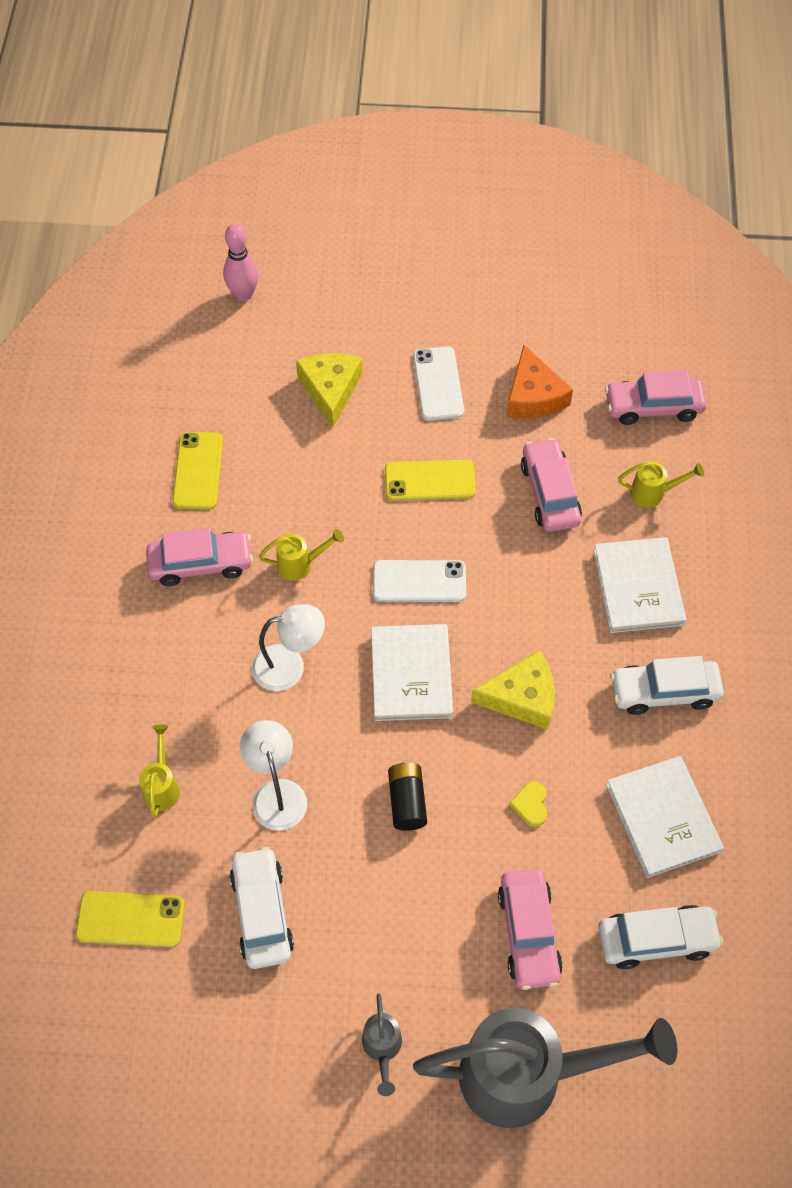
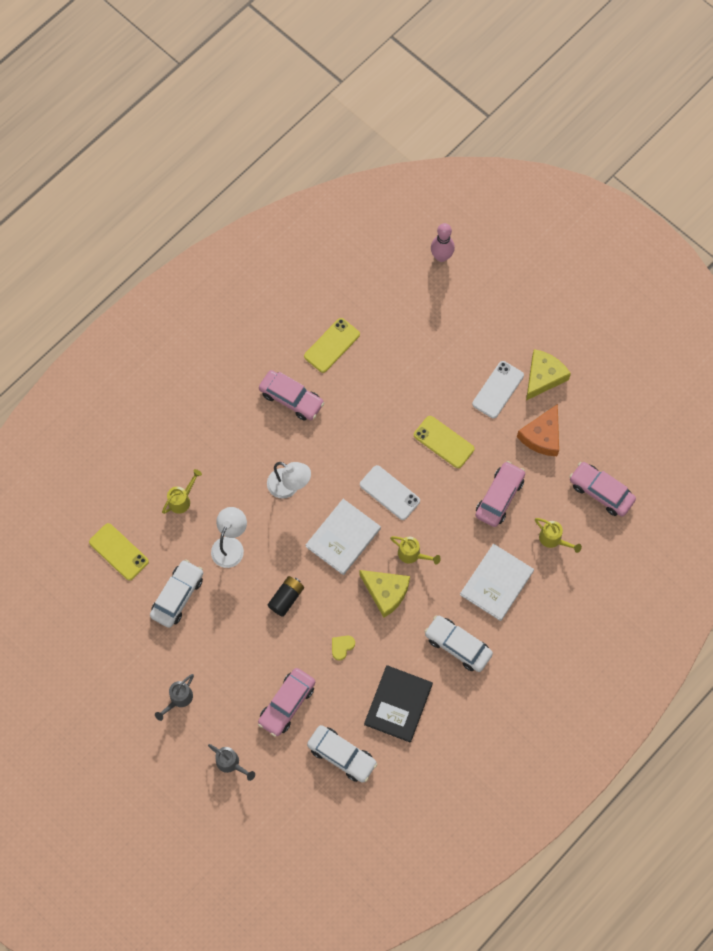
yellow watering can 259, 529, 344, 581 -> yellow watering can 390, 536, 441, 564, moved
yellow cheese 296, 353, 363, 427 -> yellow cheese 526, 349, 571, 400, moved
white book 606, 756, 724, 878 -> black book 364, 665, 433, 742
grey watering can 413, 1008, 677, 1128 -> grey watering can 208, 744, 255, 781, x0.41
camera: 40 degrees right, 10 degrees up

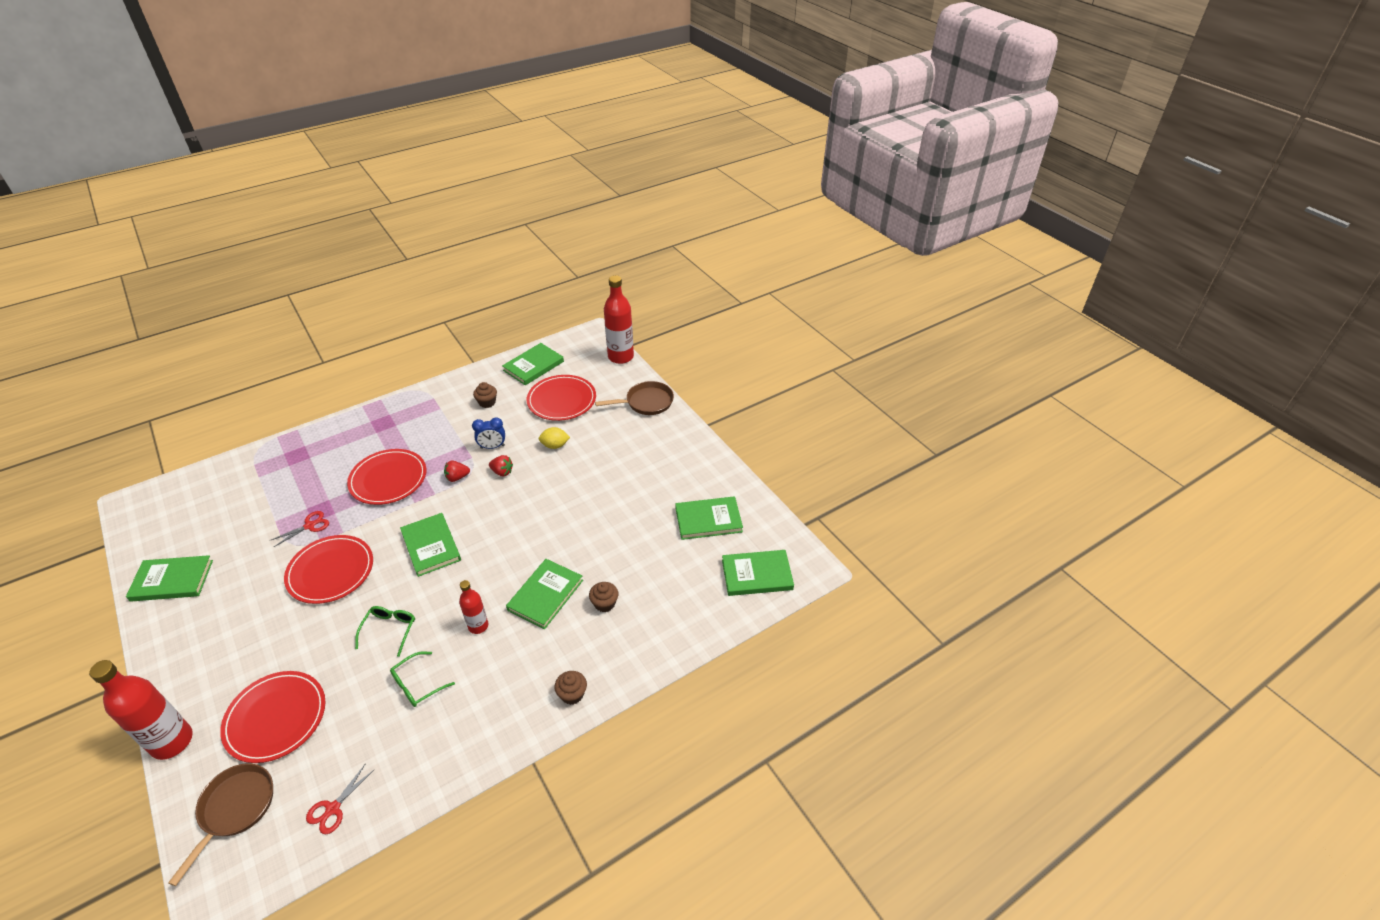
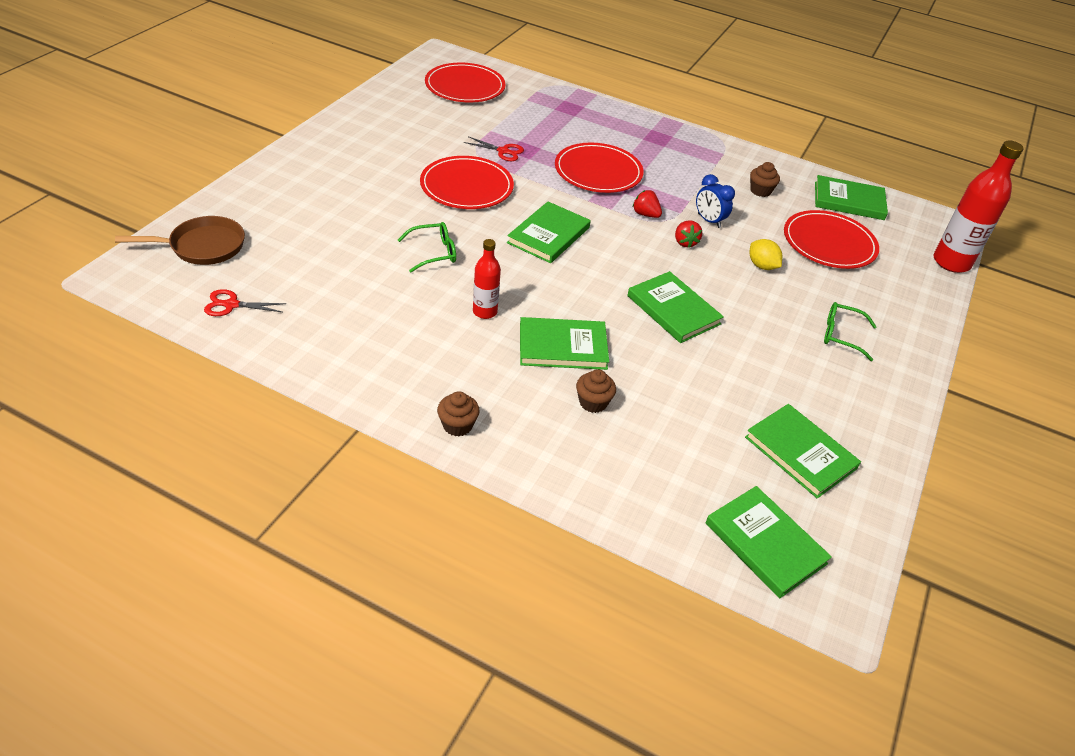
red bottle 89, 660, 193, 760 -> none
brown pan 595, 381, 674, 415 -> none
green book 126, 555, 213, 602 -> green book 627, 271, 724, 343, moved
red plate 220, 671, 325, 763 -> red plate 425, 63, 505, 102, moved
green glasses 390, 651, 455, 707 -> green glasses 824, 302, 877, 361, moved
camera: 55 degrees right, 0 degrees up

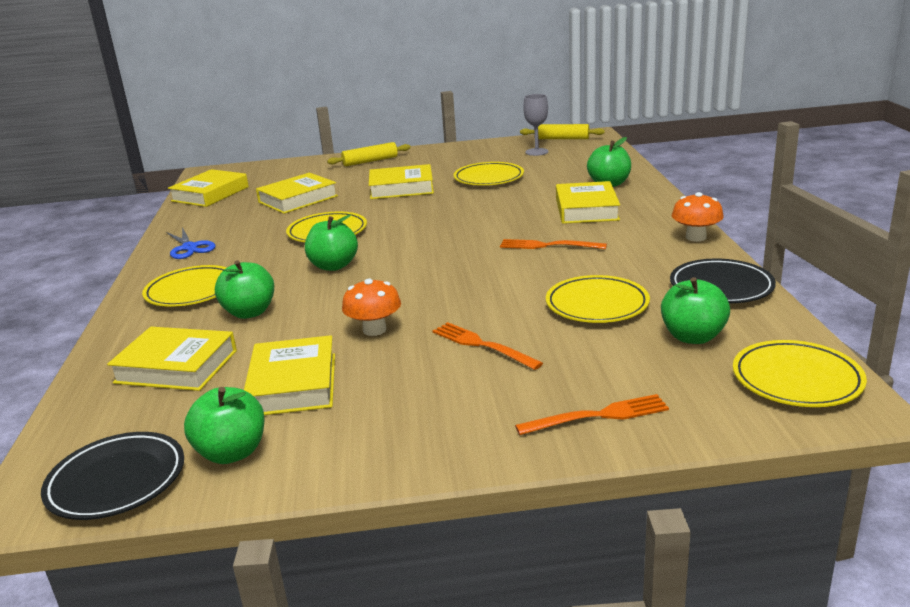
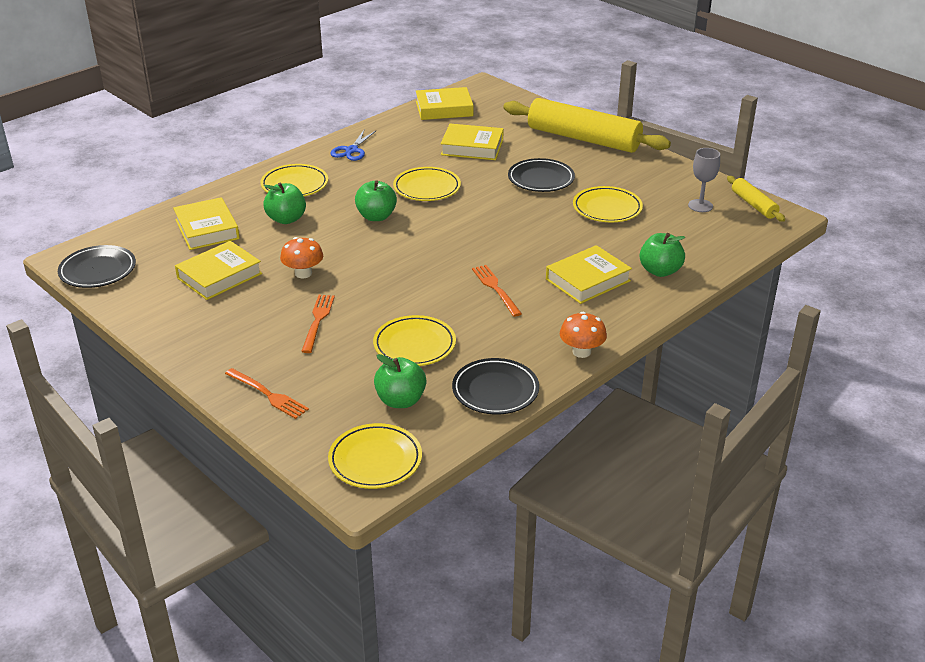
green apple 184, 387, 265, 464 -> none
yellow book 369, 164, 434, 199 -> black plate 508, 158, 575, 192
yellow rolling pin 327, 142, 411, 166 -> yellow rolling pin 503, 98, 671, 153, x2.11
camera: 50 degrees right, 10 degrees up

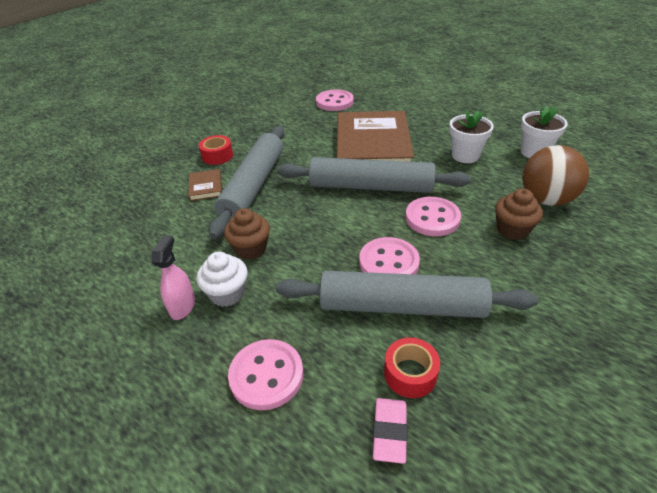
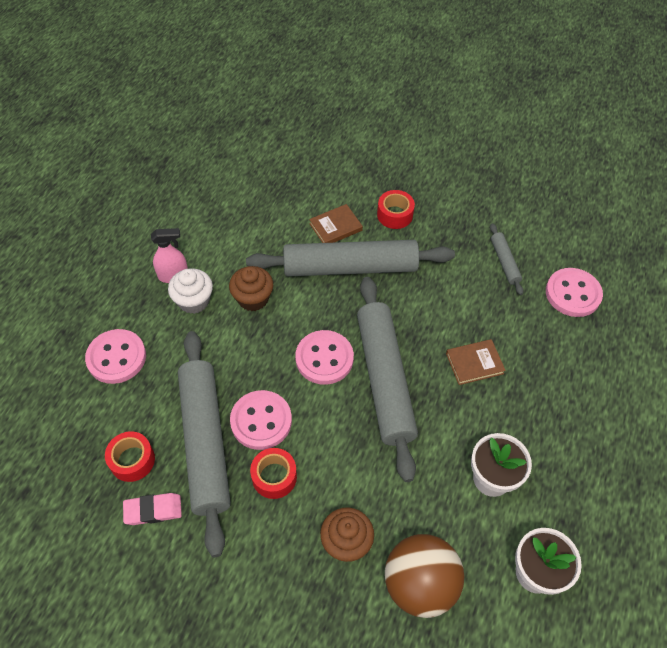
none -> red tape 250, 448, 297, 499
none -> grey rolling pin 490, 223, 523, 295
pink eraser 373, 398, 407, 464 -> pink eraser 123, 493, 182, 525, moved
pink button 405, 197, 461, 236 -> pink button 295, 330, 354, 385, moved
brown book 337, 111, 414, 162 -> brown book 446, 339, 506, 385, x0.40
camera: 70 degrees right, 15 degrees up

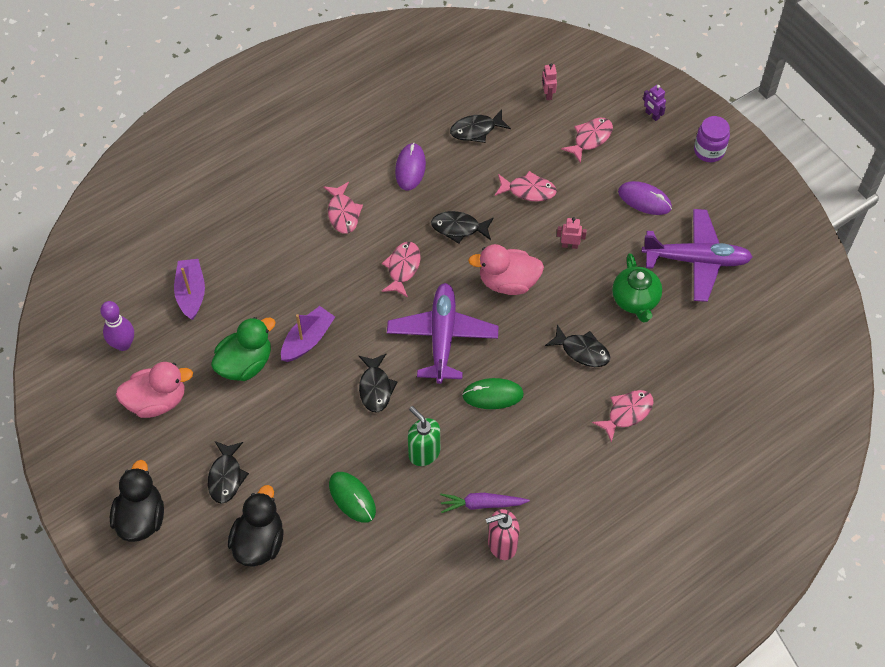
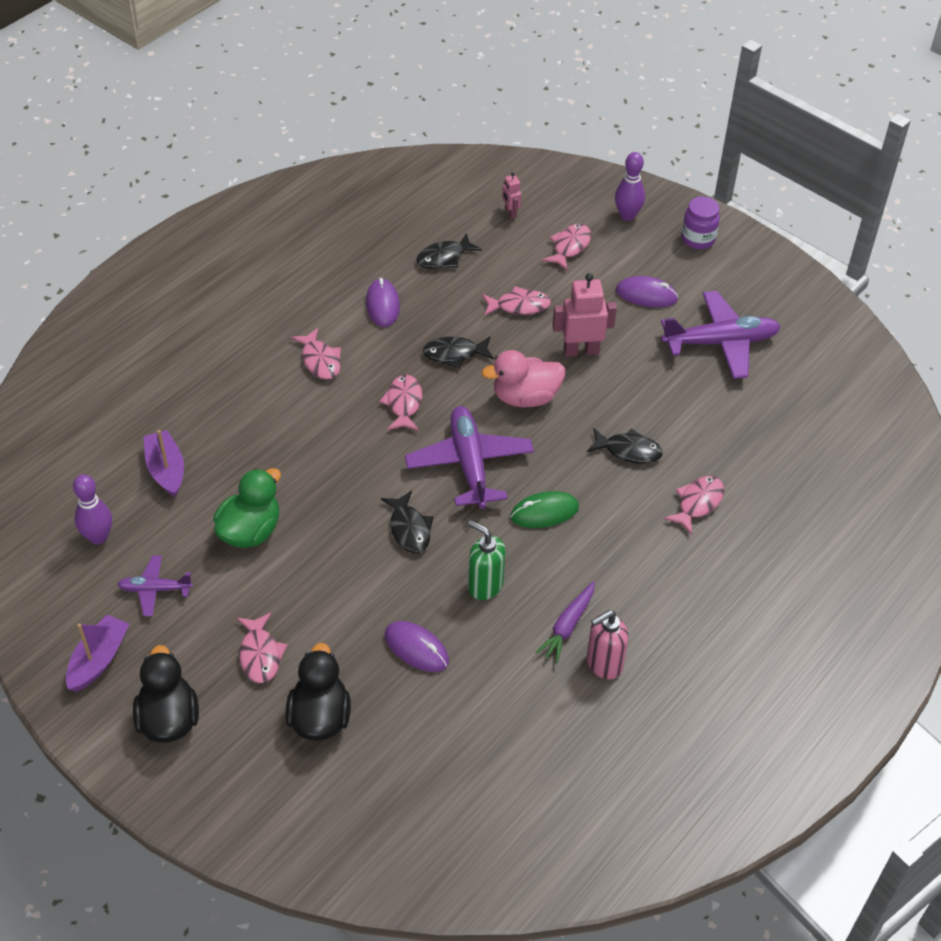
green teapot 612, 253, 662, 322 -> none
purple boat 281, 306, 335, 362 -> purple boat 66, 615, 129, 692, moved
pink duck 116, 362, 193, 418 -> purple plane 117, 555, 193, 616
purple robot 643, 85, 666, 121 -> purple bowling pin 615, 152, 645, 221
black fish 208, 441, 249, 504 -> pink fish 237, 613, 287, 683
green mouse 329, 472, 376, 523 -> purple mouse 385, 621, 449, 672
purple carrot 440, 493, 530, 513 -> purple carrot 536, 581, 595, 663, 45 degrees counterclockwise
pink robot 557, 217, 587, 249 -> pink robot 552, 273, 617, 357, x1.89
camera: 15 degrees left, 10 degrees down

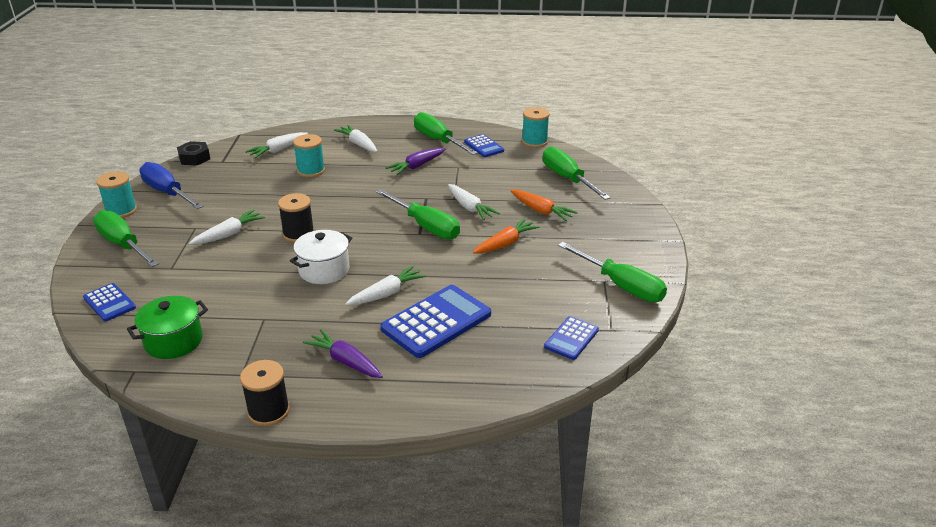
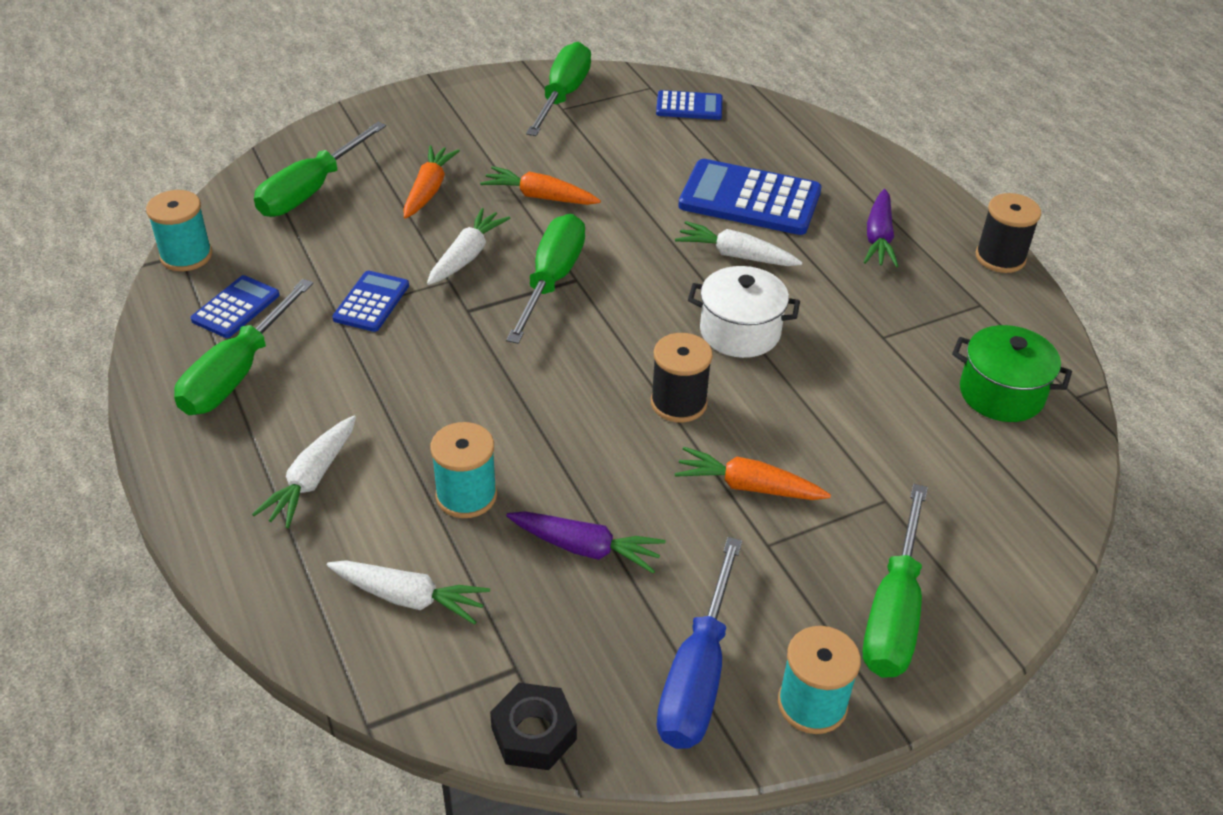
blue calculator 83, 283, 136, 322 -> blue calculator 332, 271, 409, 332, moved
purple carrot 386, 148, 445, 175 -> purple carrot 506, 511, 666, 573, moved
white carrot 188, 209, 265, 245 -> orange carrot 674, 447, 831, 500
camera: 120 degrees left, 10 degrees up

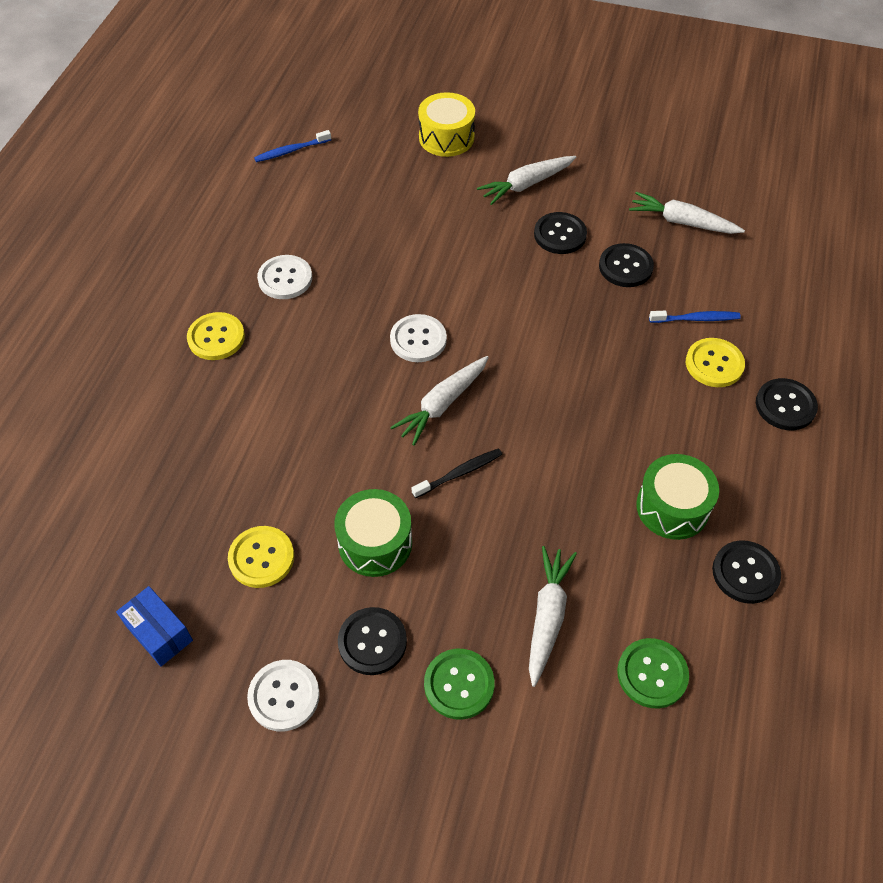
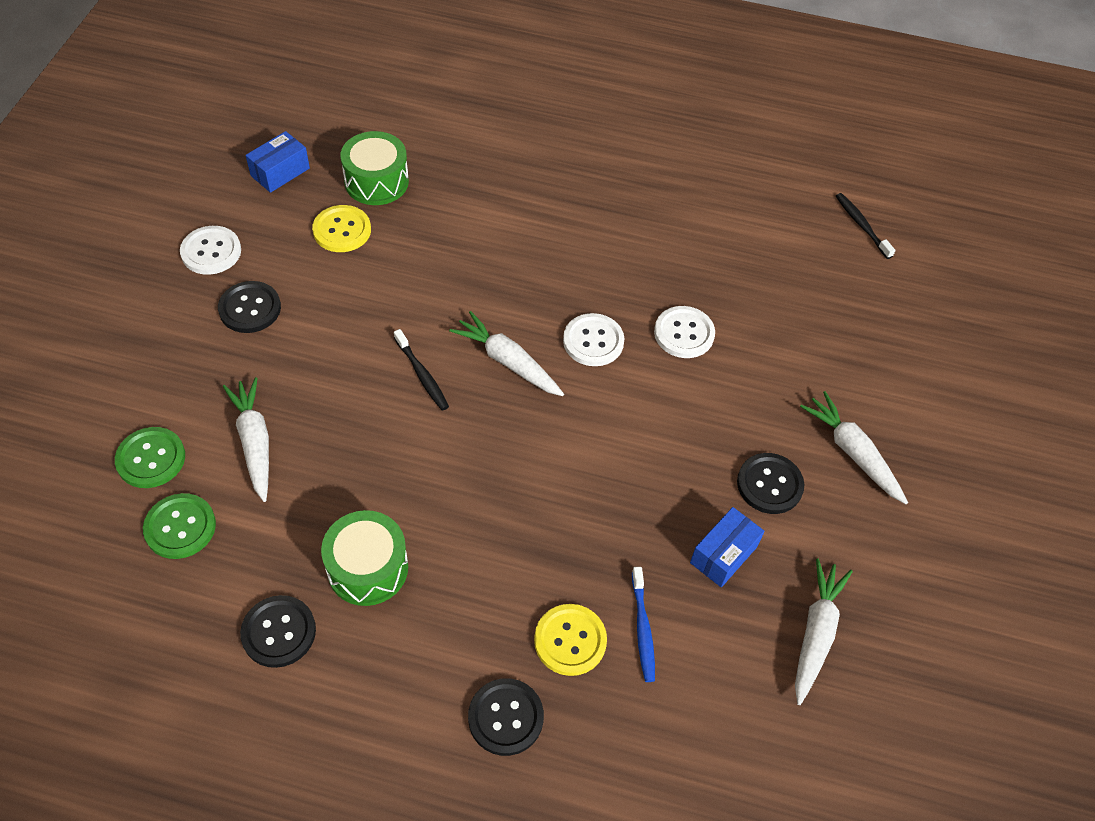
yellow button 187, 312, 245, 360 -> none
yellow drum 418, 92, 475, 157 -> none
white button 257, 255, 312, 299 -> white button 654, 306, 715, 358, moved
green drum 334, 489, 412, 577 -> green drum 341, 131, 409, 205, moved
green button 424, 649, 495, 720 -> green button 115, 427, 185, 488, moved
black button 599, 243, 654, 287 -> blue box 690, 507, 765, 587
blue toothbrush 254, 130, 331, 162 -> black toothbrush 836, 193, 896, 259
white carrot 529, 546, 577, 687 -> white carrot 223, 377, 269, 502, 120 degrees counterclockwise
camera: 85 degrees right, 0 degrees up

